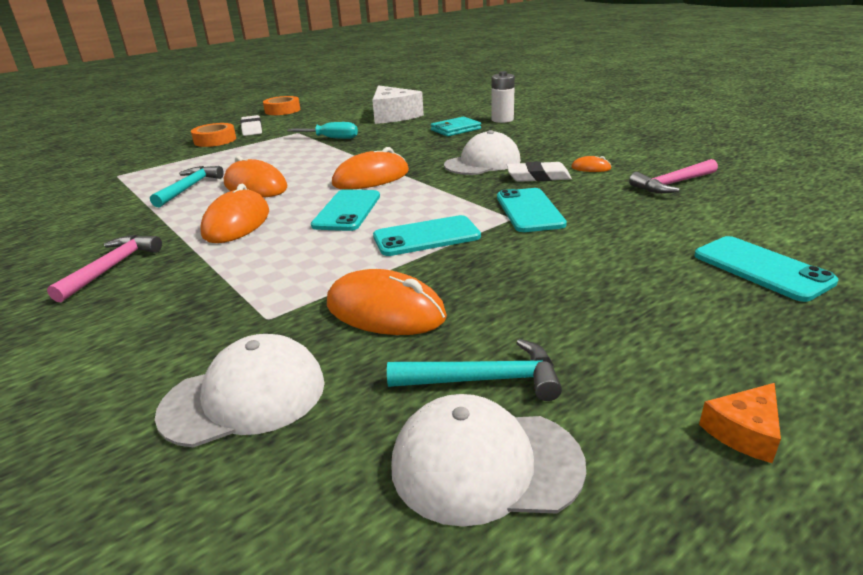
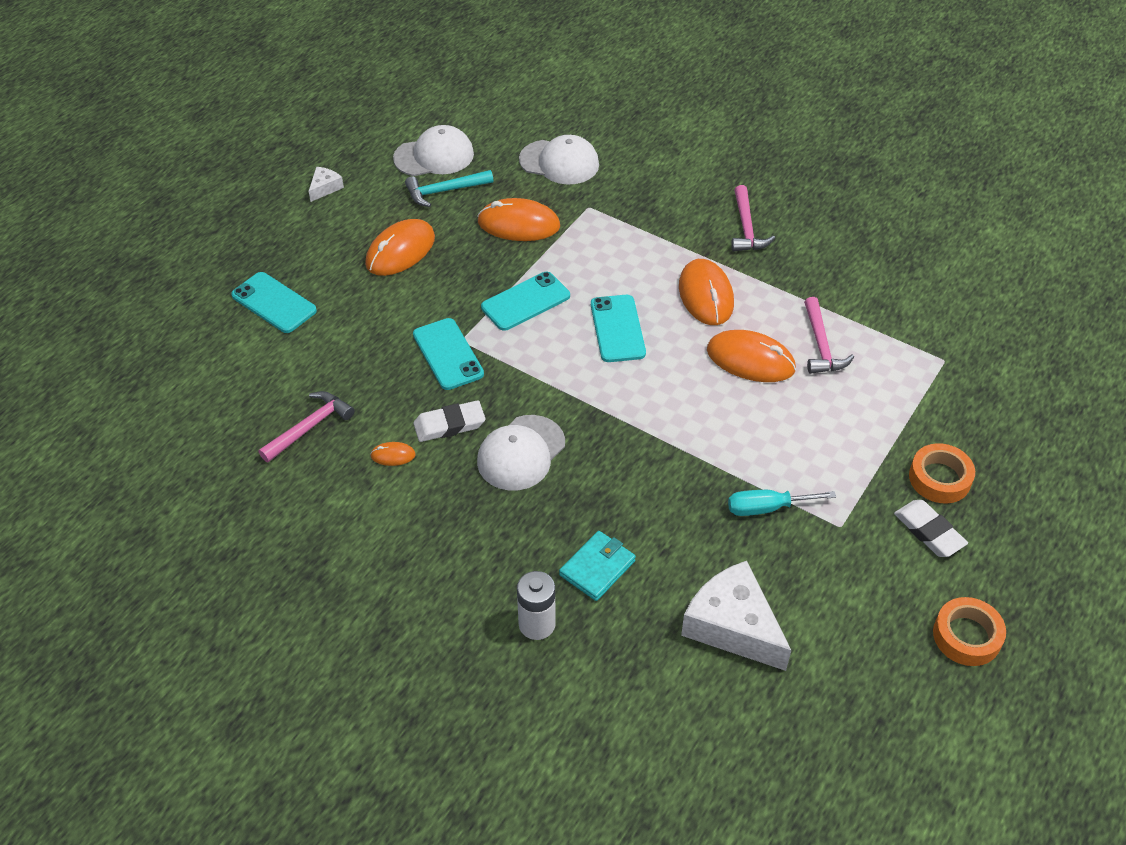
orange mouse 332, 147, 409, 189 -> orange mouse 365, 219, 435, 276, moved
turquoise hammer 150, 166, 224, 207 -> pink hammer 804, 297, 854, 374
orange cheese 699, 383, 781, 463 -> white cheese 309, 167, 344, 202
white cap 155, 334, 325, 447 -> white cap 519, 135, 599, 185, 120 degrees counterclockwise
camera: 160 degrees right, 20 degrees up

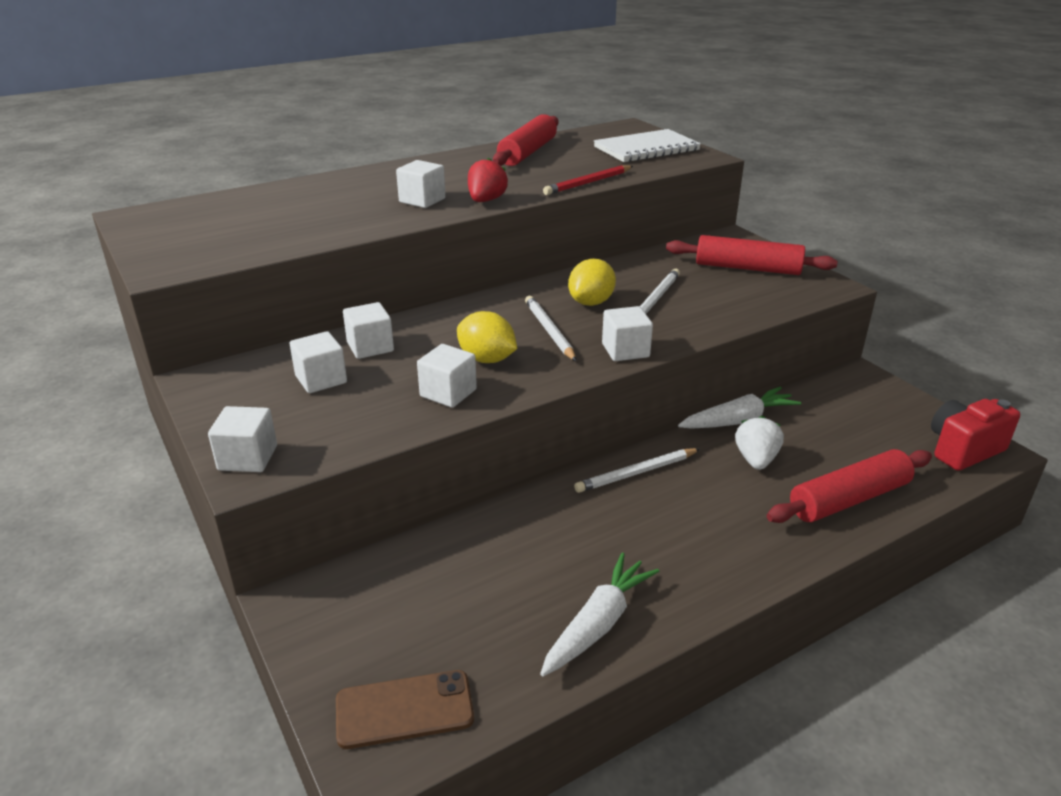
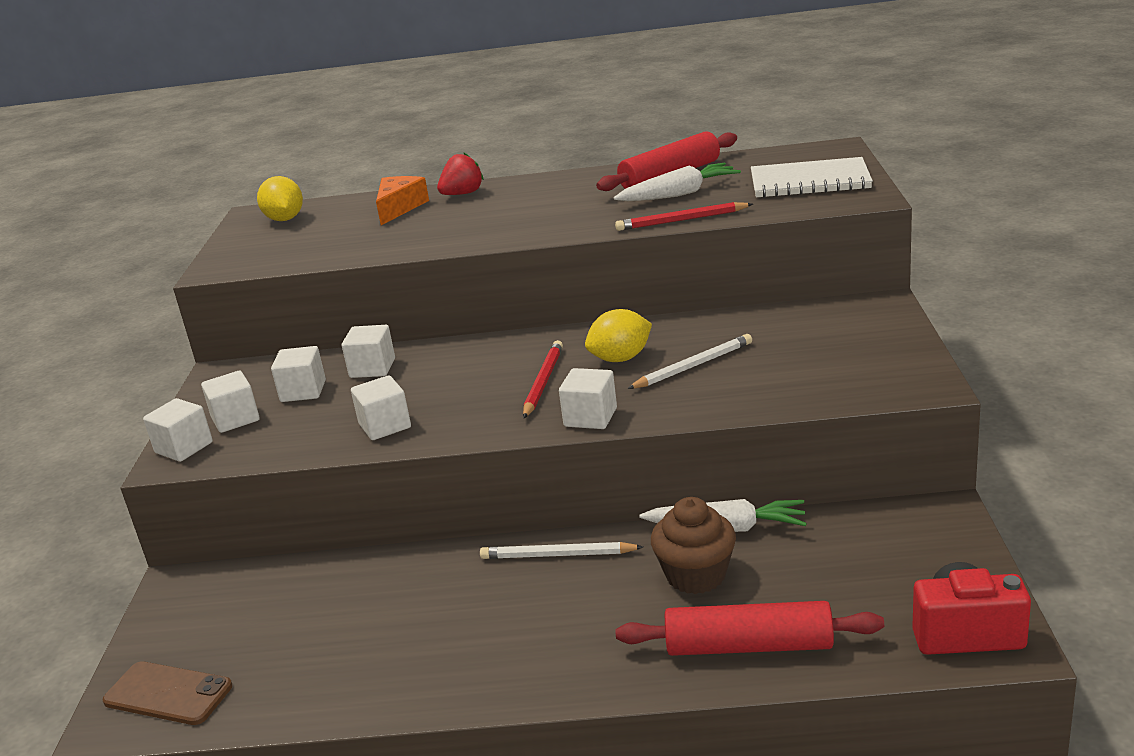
red rolling pin 666, 235, 838, 275 -> none
none -> orange cheese 376, 176, 429, 225
white cube 396, 160, 446, 208 -> white cube 201, 371, 260, 433, moved
yellow lemon 457, 311, 517, 363 -> yellow lemon 257, 176, 303, 221, moved
red strawberry 468, 158, 508, 202 -> red strawberry 437, 152, 484, 195, moved
white carrot 540, 553, 659, 677 -> white carrot 614, 163, 741, 201, moved
white strawberry 735, 416, 784, 470 -> brown cupcake 651, 497, 736, 594
white pencil 525, 296, 576, 361 -> red pencil 523, 340, 563, 419
camera: 35 degrees right, 5 degrees down

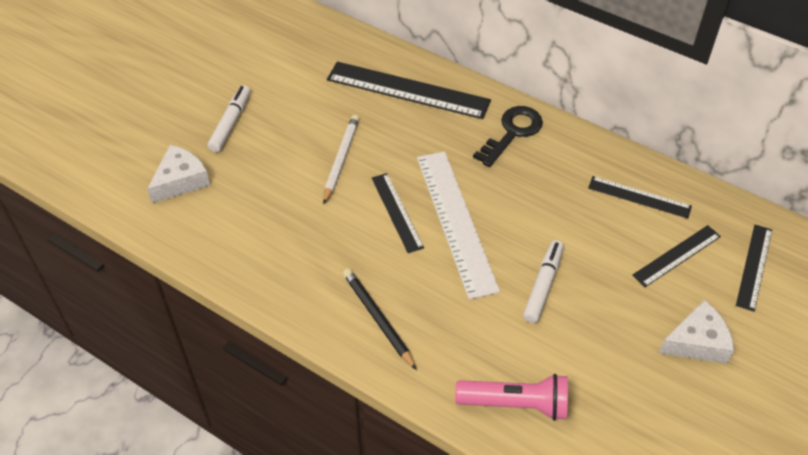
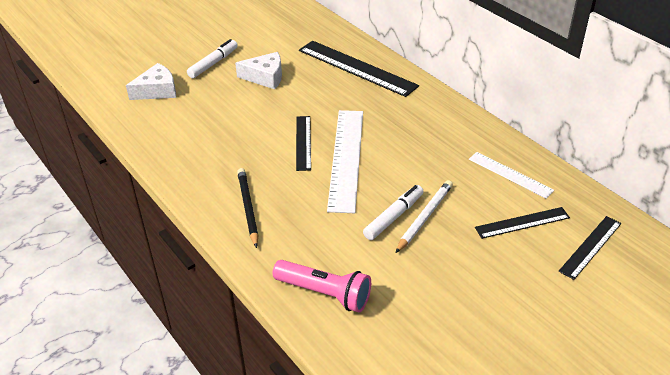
black key 473, 106, 543, 167 -> none
white pencil 323, 115, 359, 205 -> white pencil 396, 180, 453, 253, moved
white cheese 659, 300, 734, 364 -> white cheese 235, 52, 282, 89, moved
black ruler 588, 176, 692, 219 -> white ruler 469, 152, 554, 199
camera: 20 degrees right, 10 degrees down

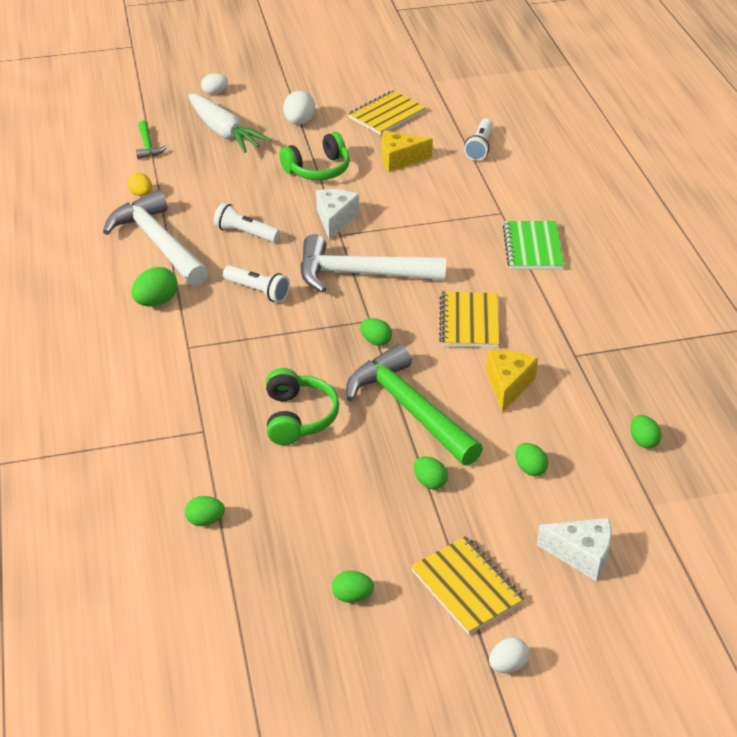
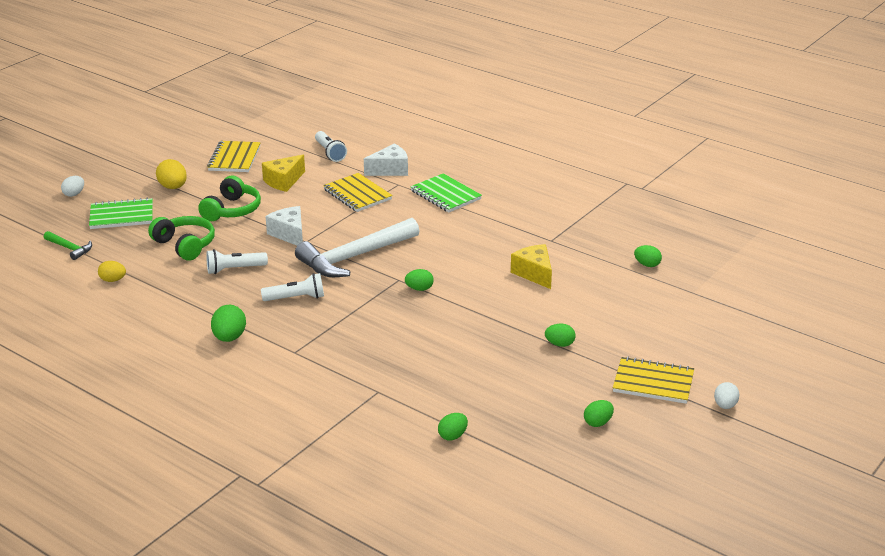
white hammer 103, 190, 208, 286 -> none
green hammer 346, 344, 483, 465 -> none
green egg 516, 443, 549, 476 -> none
green headphones 266, 368, 339, 445 -> green headphones 148, 216, 215, 261, moved
yellow notebook 439, 292, 500, 348 -> yellow notebook 323, 173, 393, 212, moved
white cheese 537, 518, 612, 581 -> white cheese 364, 144, 408, 176, moved
white carrot 188, 94, 271, 153 -> green notebook 89, 198, 153, 229
white egg 283, 91, 315, 125 -> yellow egg 156, 159, 187, 189
camera: 40 degrees left, 10 degrees down

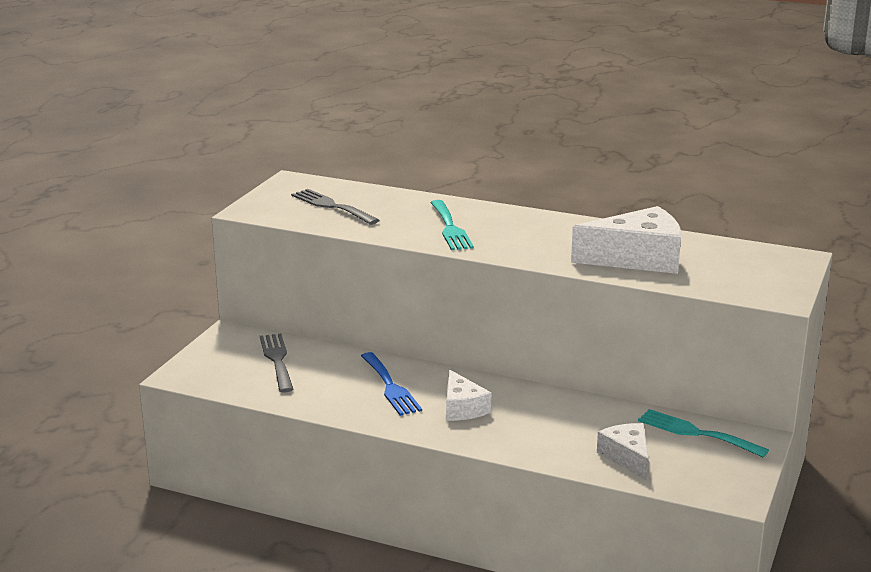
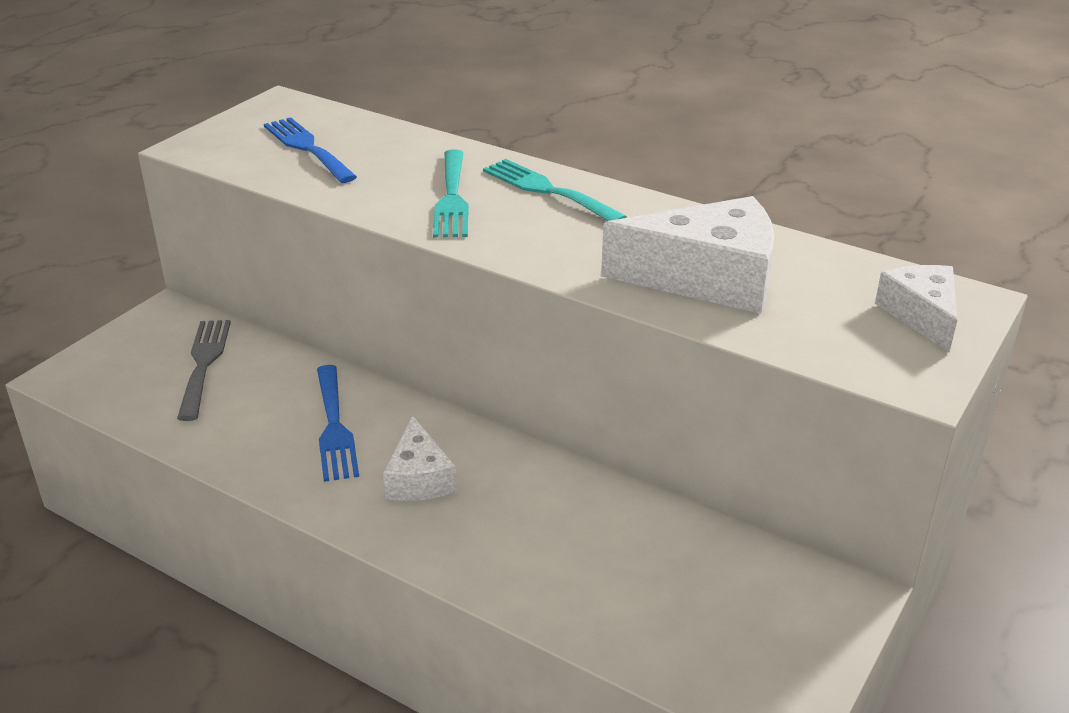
white cheese 597, 423, 649, 480 -> white cheese 875, 265, 957, 353, moved
turquoise fork 638, 409, 769, 458 -> turquoise fork 483, 159, 627, 221, moved
grey fork 291, 189, 379, 225 -> blue fork 264, 117, 357, 183
camera: 10 degrees right, 10 degrees up

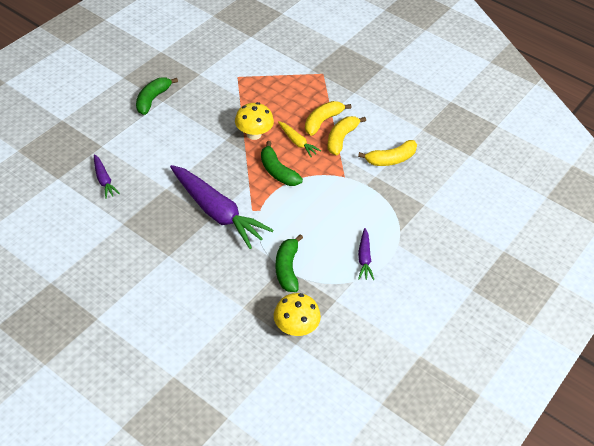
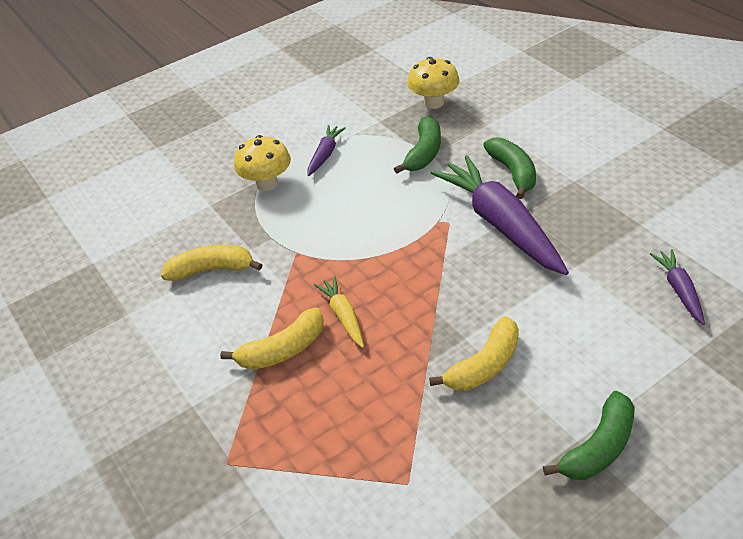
yellow mushroom 235, 102, 274, 140 -> yellow mushroom 234, 135, 291, 191, moved
green banana 261, 141, 303, 186 -> green banana 483, 138, 536, 199, moved
yellow banana 327, 116, 366, 156 -> yellow banana 429, 316, 519, 391, moved
camera: 155 degrees left, 5 degrees down

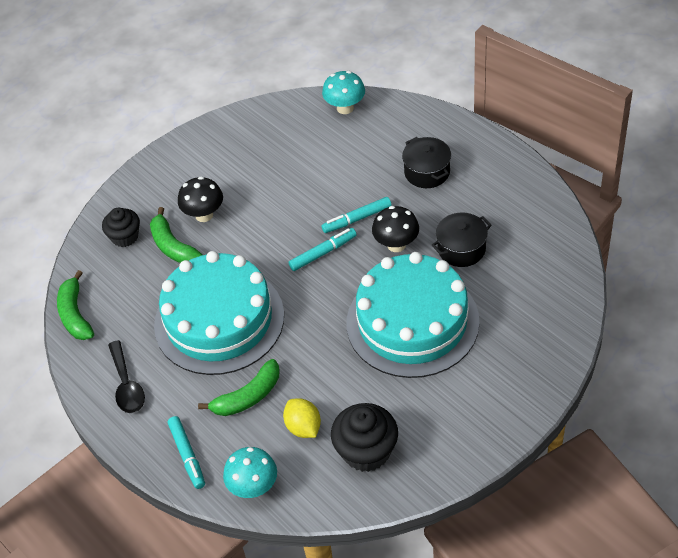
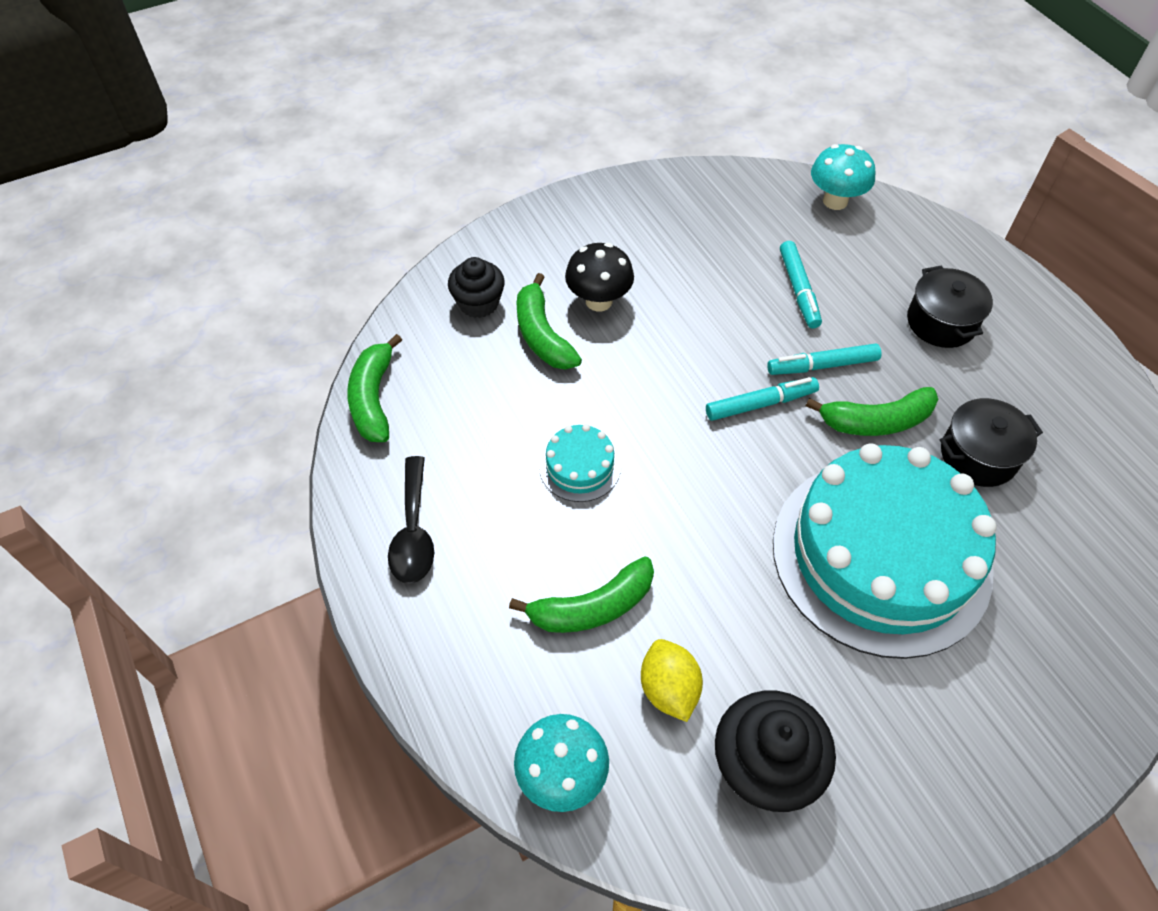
turquoise marker 168, 416, 205, 489 -> turquoise marker 780, 241, 822, 328, moved
black mushroom 372, 206, 419, 252 -> green banana 806, 387, 938, 436
turquoise cake 154, 251, 284, 375 -> turquoise cake 539, 424, 621, 502, x0.40
camera: 10 degrees right, 5 degrees up

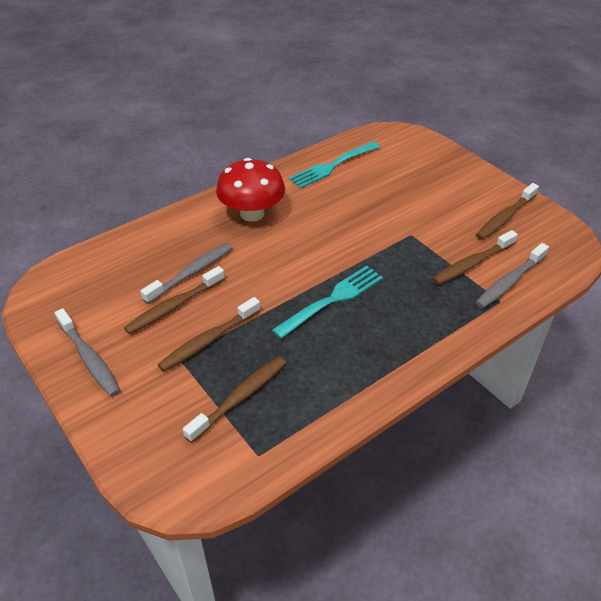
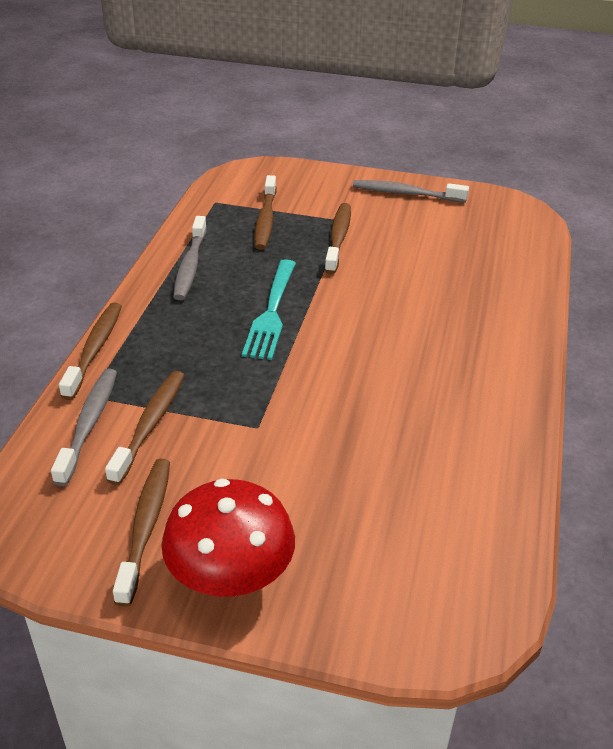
turquoise fork 289, 141, 380, 188 -> none
brown toothbrush 124, 266, 225, 334 -> brown toothbrush 59, 303, 122, 400, moved
grey toothbrush 140, 243, 233, 304 -> grey toothbrush 173, 216, 207, 300, moved
red mushroom 216, 158, 285, 222 -> red mushroom 162, 479, 295, 597, moved
camera: 140 degrees right, 5 degrees down

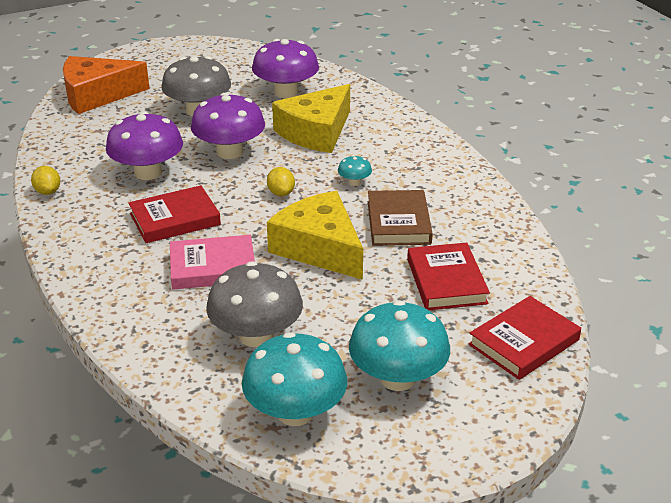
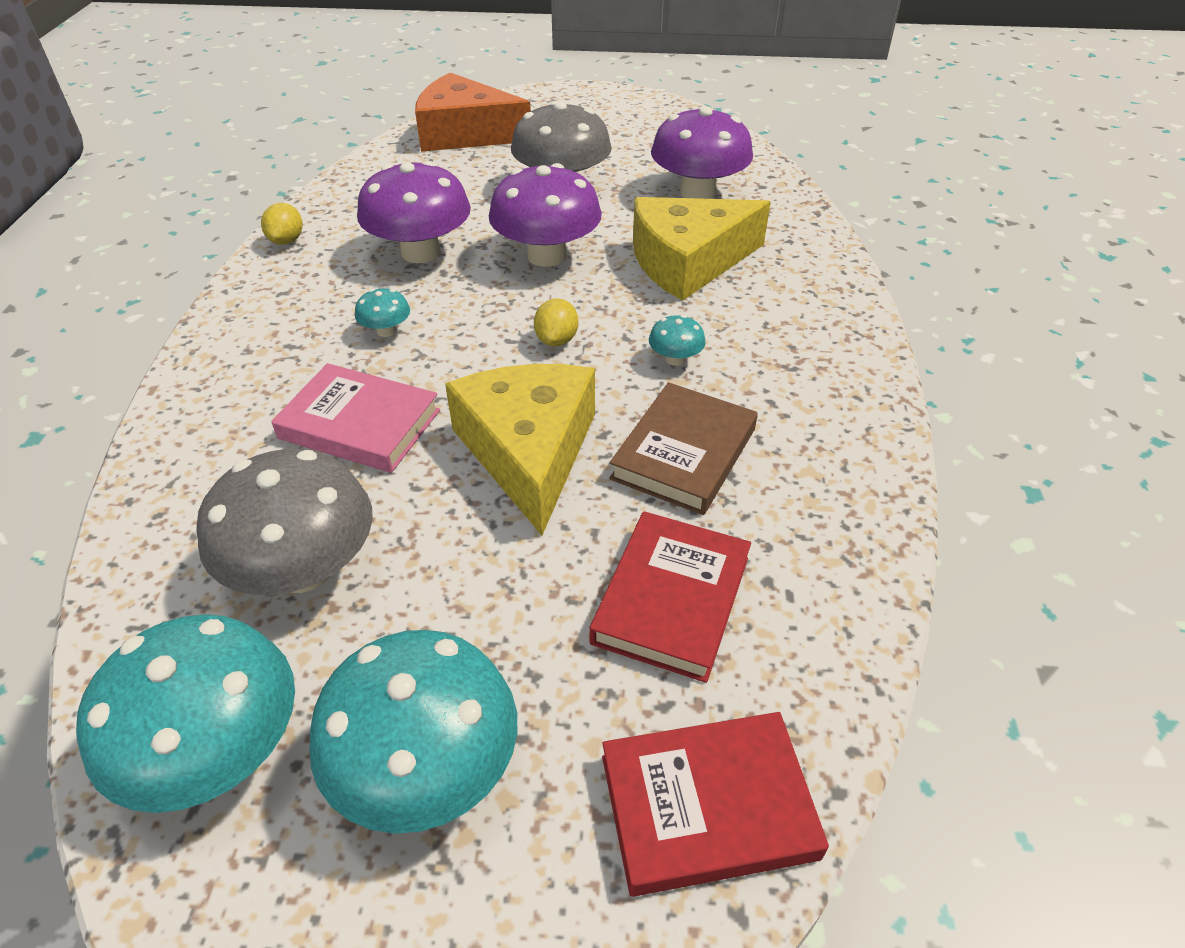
red book 128, 185, 221, 243 -> turquoise mushroom 355, 288, 410, 337
camera: 30 degrees right, 10 degrees up

